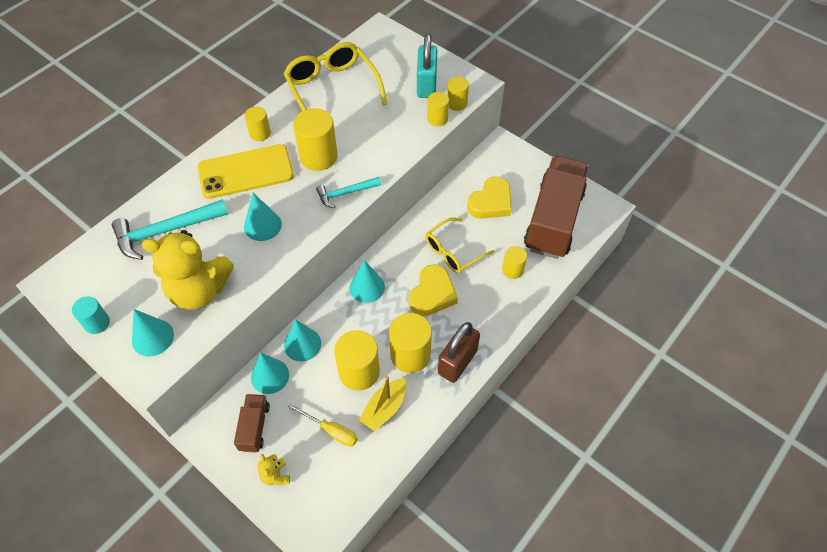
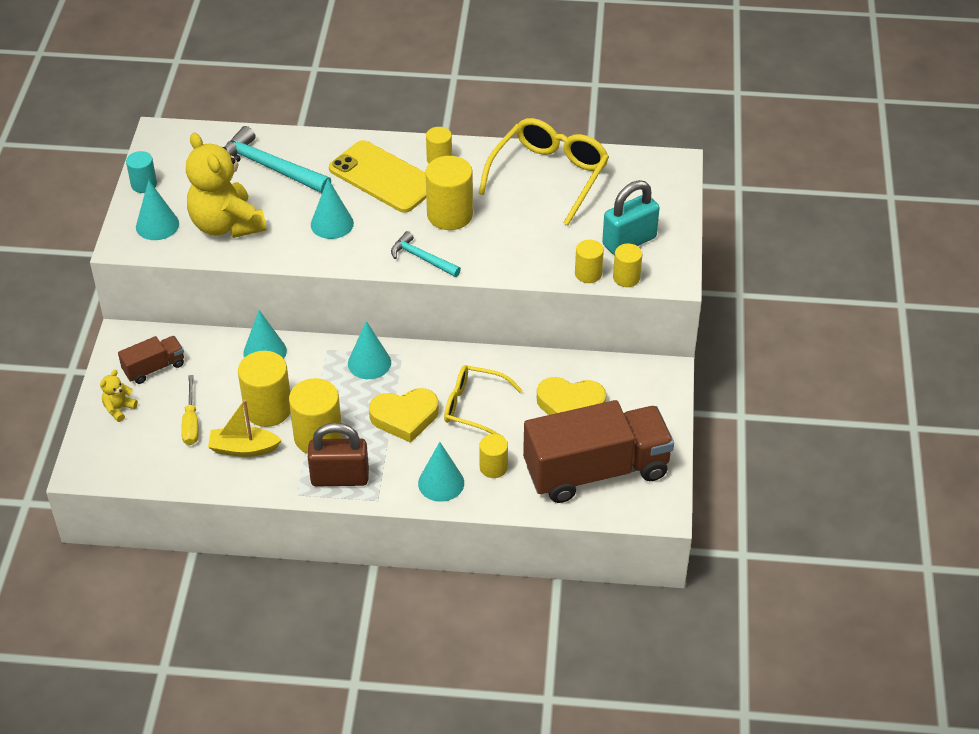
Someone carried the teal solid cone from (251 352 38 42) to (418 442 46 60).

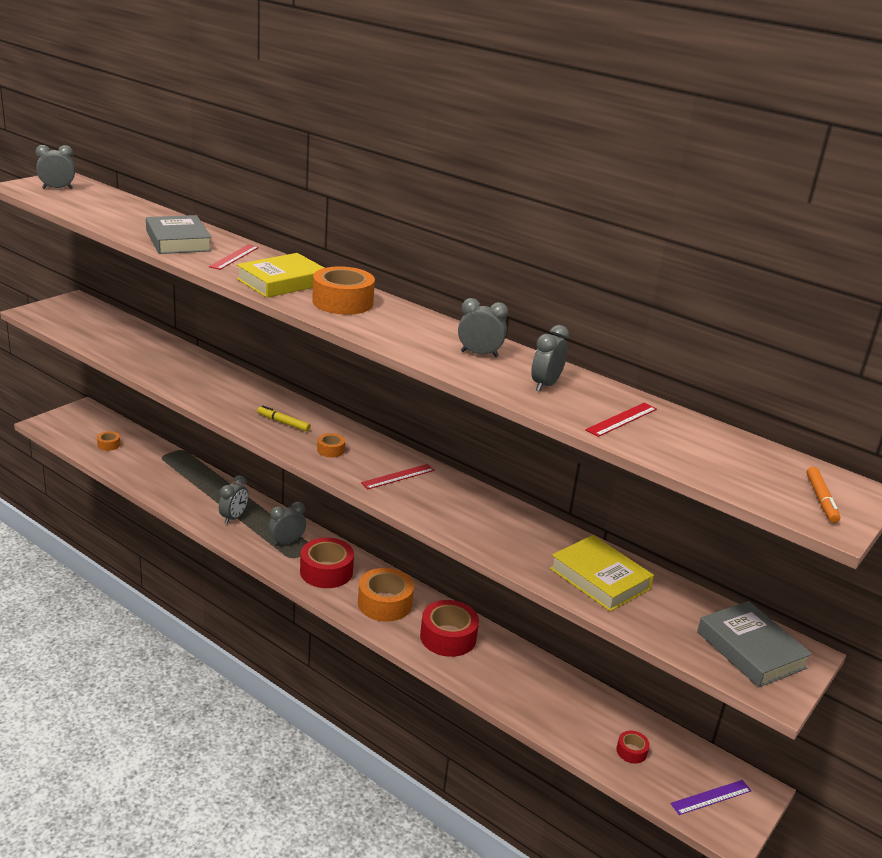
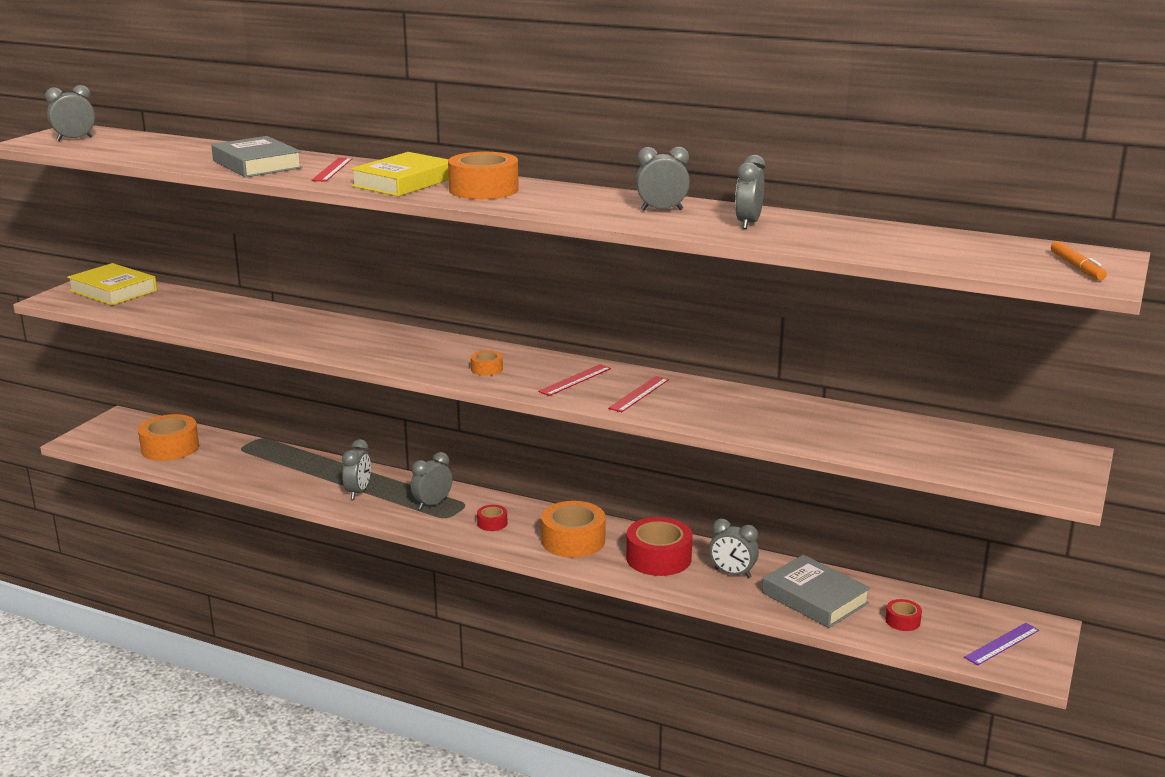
Someone scaled the orange roll of tape at (97 431 23 20) by 2.07.
Someone took away the golden marker pen at (257 405 54 27).
Someone scaled the red roll of tape at (300 538 54 50) by 0.48.
Someone carried the golden hardcover from (550 535 104 77) to (67 263 90 42).
Someone carried the red measuring stick from (585 403 72 34) to (608 376 61 36).
Someone carried the ash-grey hardcover from (697 601 115 87) to (762 555 109 73).
Someone put down the ash-grey clock at (709 519 50 59).

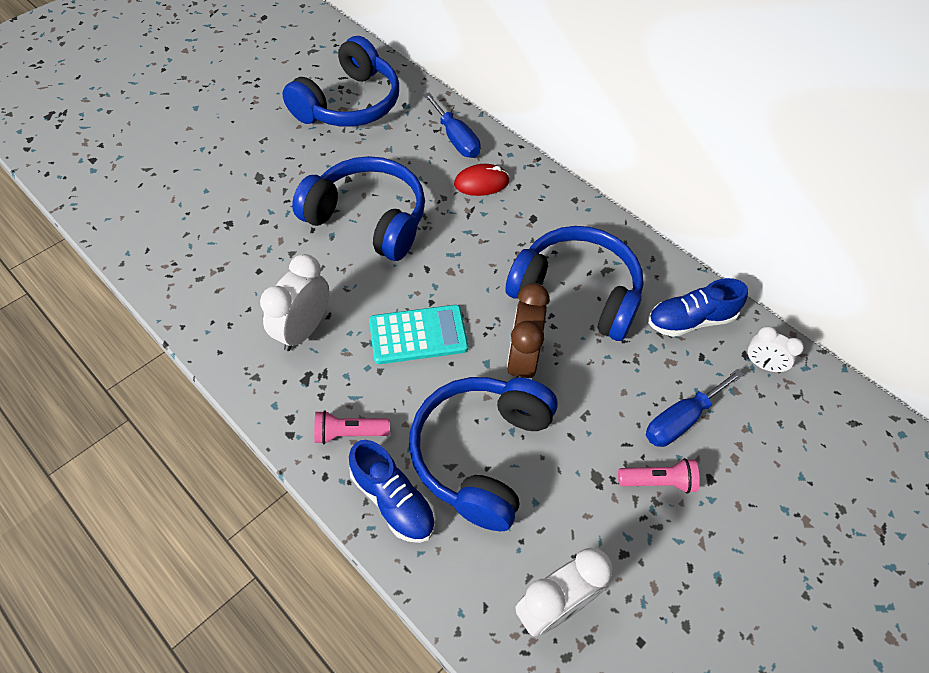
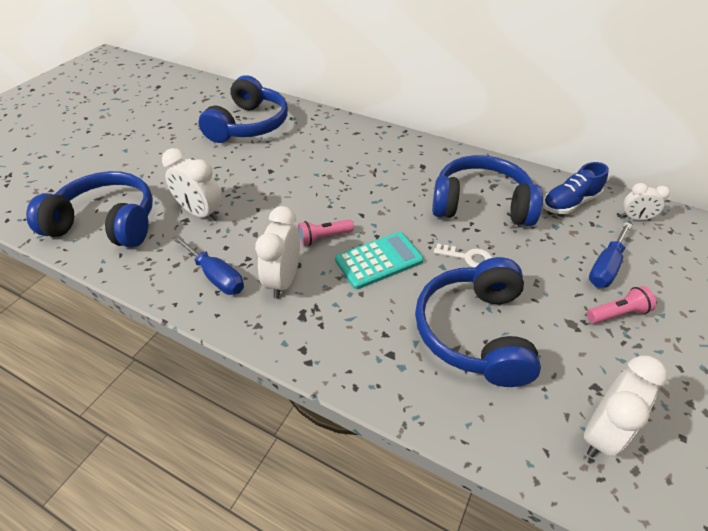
Someone carried the cobalt over-ear headphones from (292 156 133 105) to (26 171 127 77).
Someone carried the rosy flashlight from (314 410 76 34) to (298 219 56 27).
Someone took away the cobalt sneaker at (349 440 87 103).
Someone carried the cobalt hand screwdriver from (424 93 57 65) to (173 235 71 60).
Someone took away the red PC mouse at (454 164 56 32).
Someone swapped the russet clock at (507 283 43 95) for the white latchkey at (434 243 58 25).
Someone put down the white clock at (162 148 60 73).

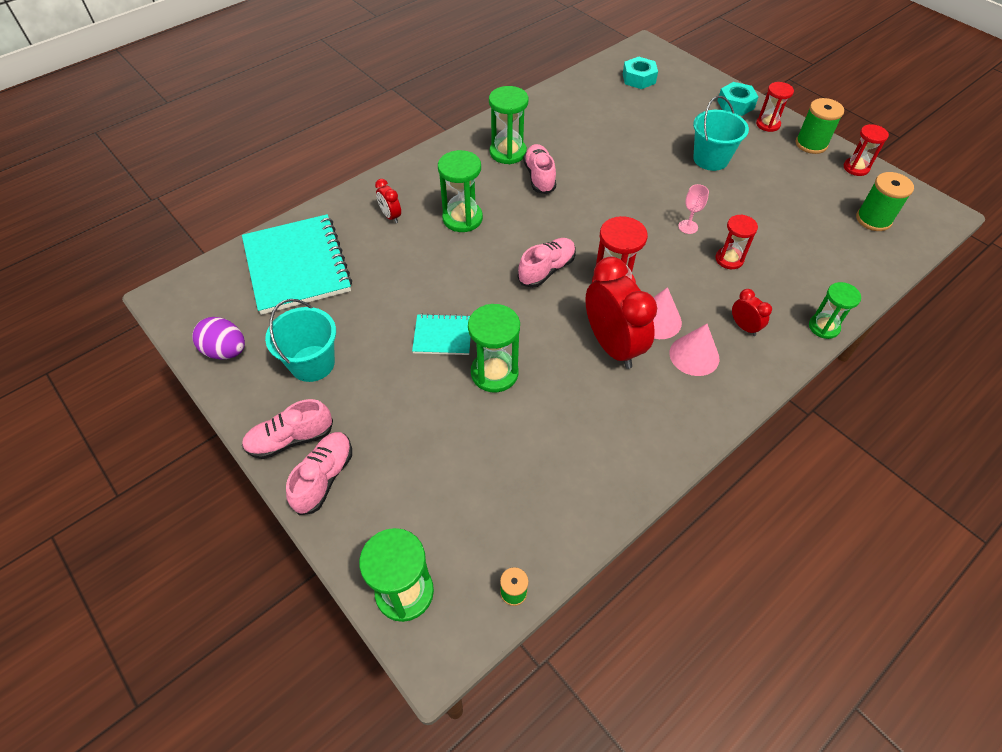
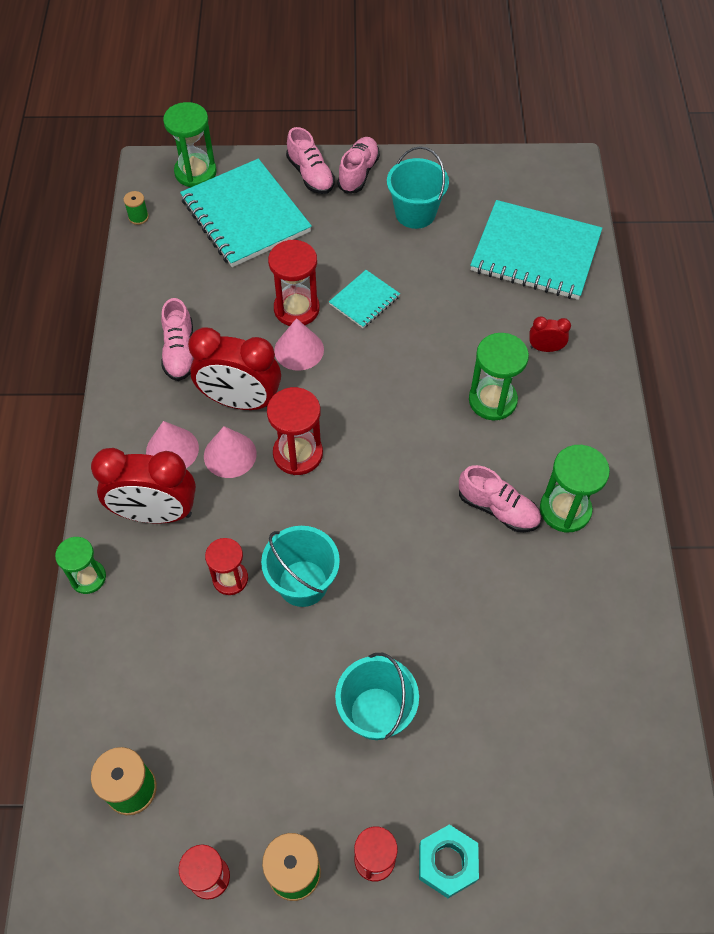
Someone took away the purple egg at (192 317 53 43).
Someone repainted the leaf-green sandglass at (468 304 52 89), which became the red sandglass at (268 240 52 86).
Someone carried the rosy sneaker from (518 238 58 50) to (161 298 33 83).
Someone took away the teal nut at (623 57 35 32).
Someone swapped the rosy goblet at (678 184 31 50) for the teal sand bucket at (261 526 79 81).
Someone scaled the red clock at (732 289 40 47) by 2.17.
Someone put down the teal notepad at (180 159 132 108).
Someone put down the rosy solid cone at (274 318 50 53).

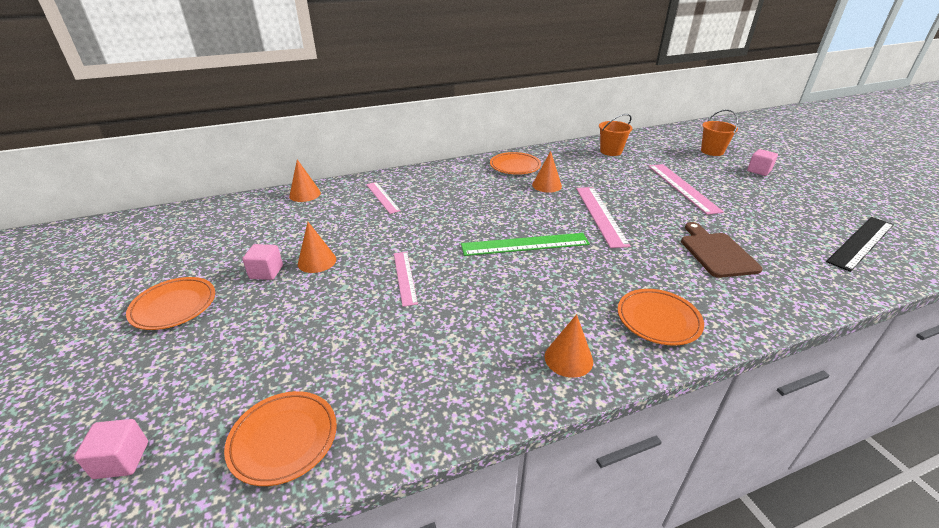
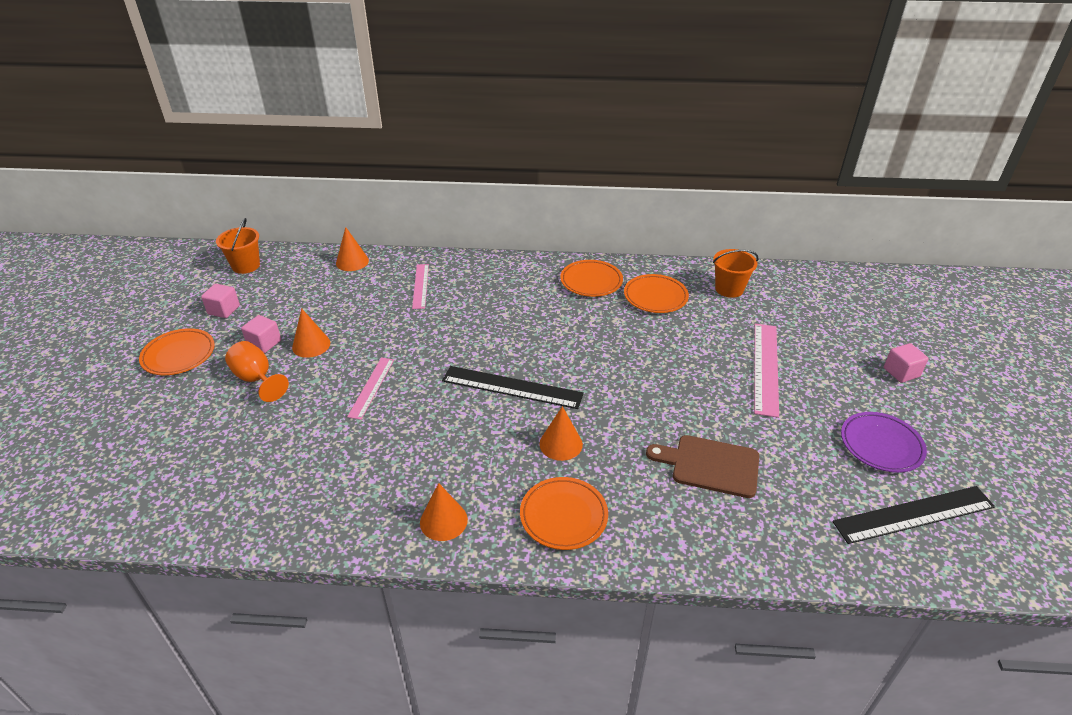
Someone carried the rosy cube from (74 419 74 60) to (201 284 39 34).
Someone carried the orange plate from (224 391 113 95) to (624 274 65 39).
Someone repainted the leaf-green measuring stick at (461 233 129 23), which became the jet-black measuring stick at (442 366 142 43).
Someone carried the orange solid cone from (532 151 30 42) to (540 406 43 55).
Someone took away the rosy measuring stick at (576 187 55 61).
Someone rotated the russet chopping board at (681 222 81 56) by 90 degrees counterclockwise.
Someone carried the orange sand bucket from (701 109 37 47) to (216 218 44 56).
Someone put down the orange goblet at (225 341 64 61).
Someone put down the purple plate at (841 412 86 61).

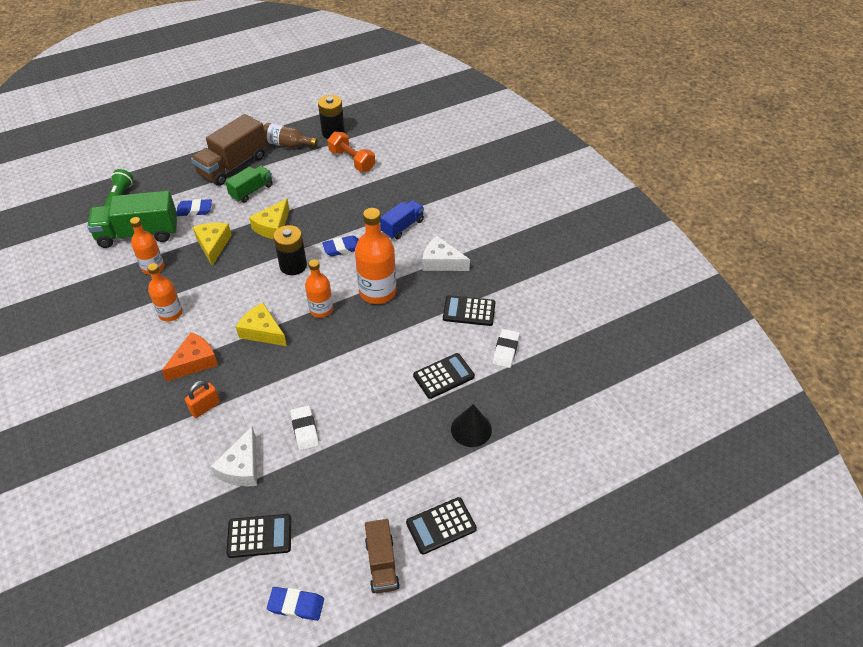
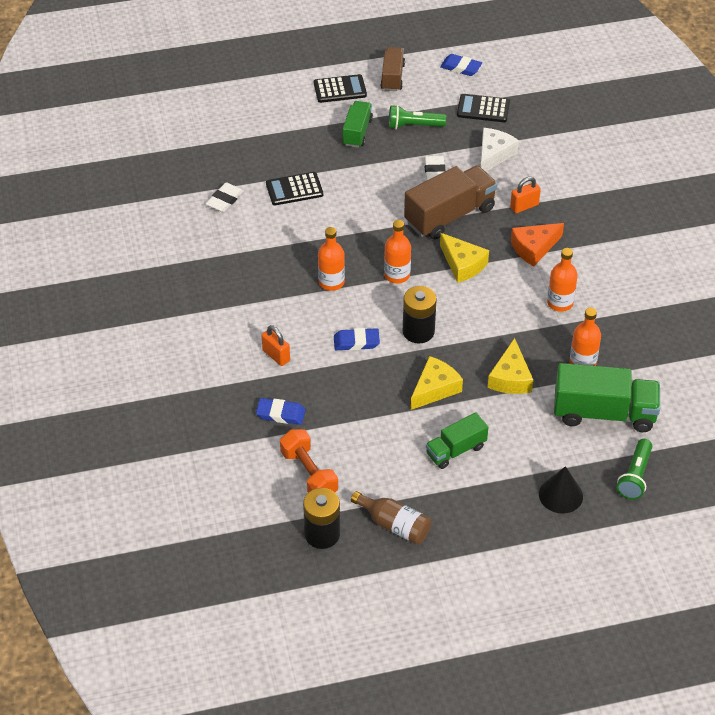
Someone carried the cobalt pencil eraser from (177 199 35 17) to (256 398 50 27).
Someone carried the russet lorry from (191 114 76 72) to (404 165 93 74).
Someone scaled the orange bottle at (355 208 41 96) by 0.62.
Someone swapped the cobalt lorry at (380 200 44 39) for the orange lock at (262 325 28 41).
Someone took away the white cheese at (423 236 47 35).
Someone took away the jet-black pocket calculator at (443 295 53 31).
Someone carried the jet-black solid cone from (451 404 41 43) to (539 466 44 48).
Someone put down the leaf-green lorry at (342 101 31 47).
Someone put down the leaf-green flashlight at (389 105 57 25).

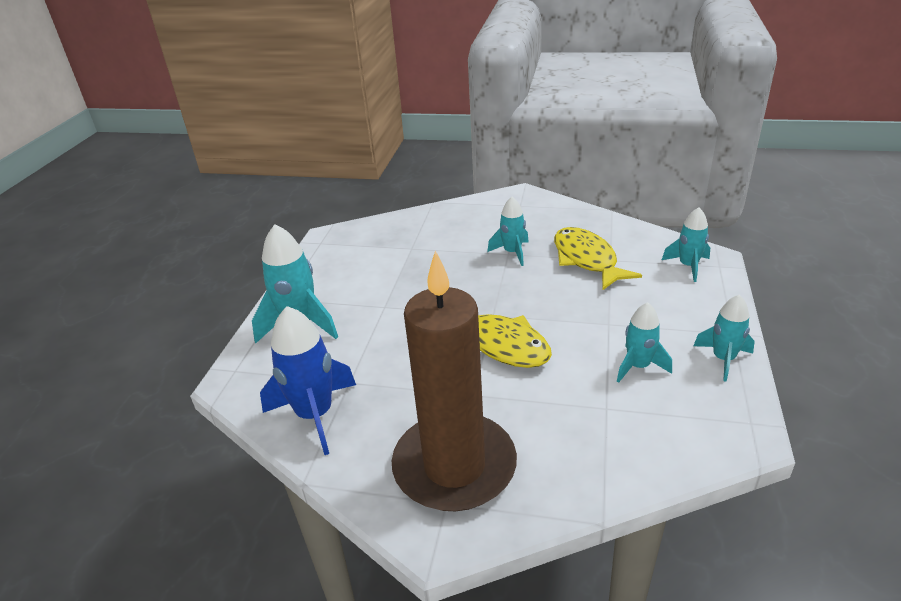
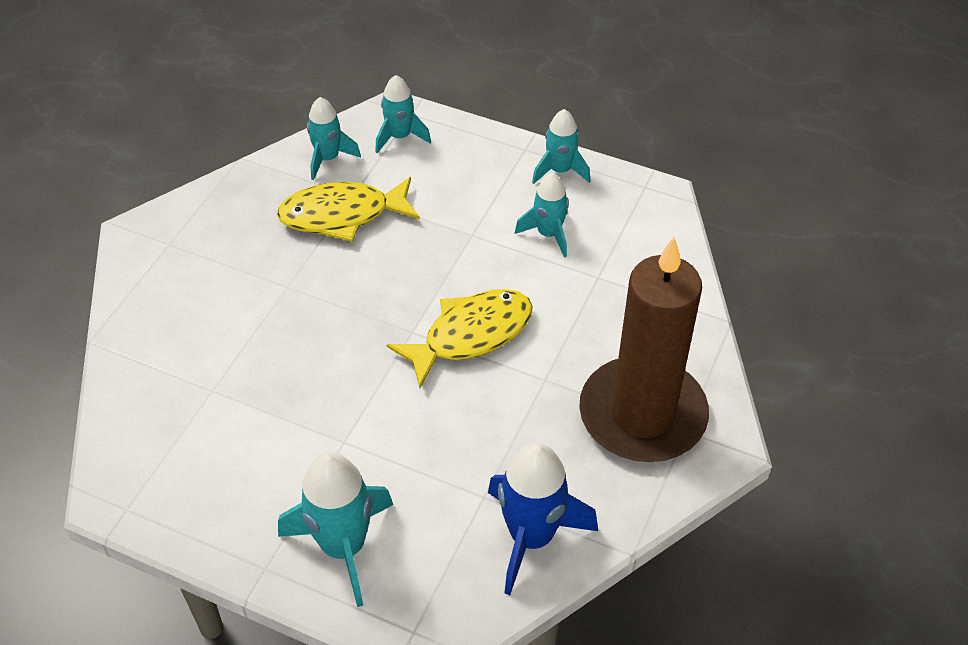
Someone carried the teal toy rocket from (487 197 42 69) to (307 97 54 83).

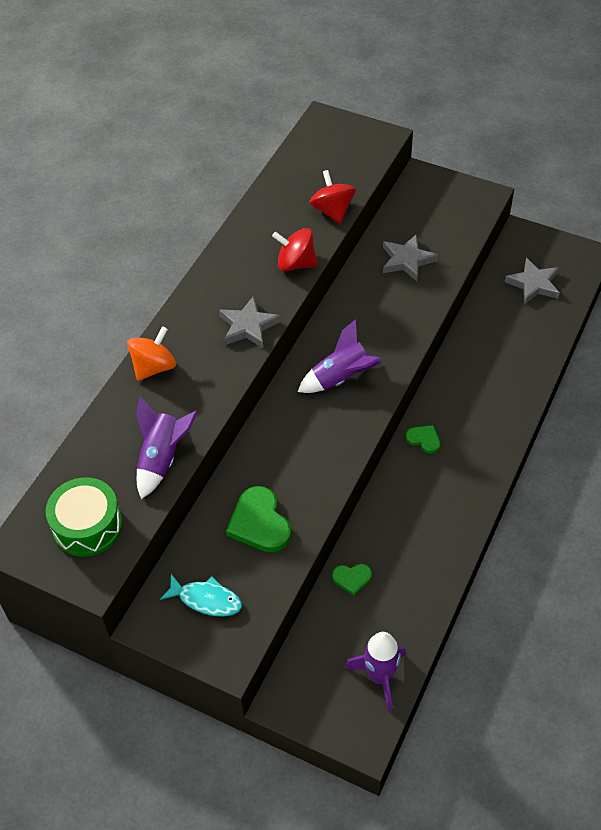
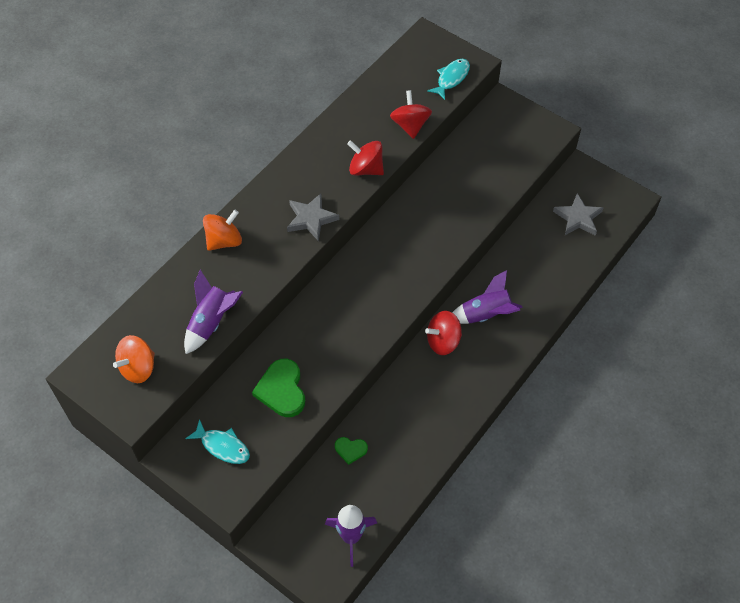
Someone swapped the leaf-green drum at (46 477 77 80) for the orange toy top at (113 335 42 48).
Someone carried the purple toy rocket from (298 319 84 74) to (452 270 71 54).
Someone took away the ash-grey star shape at (383 234 55 47).
Someone swapped the leaf-green love heart at (406 425 34 29) for the red toy top at (425 311 37 44).
Someone put down the teal fish figure at (427 59 43 41).

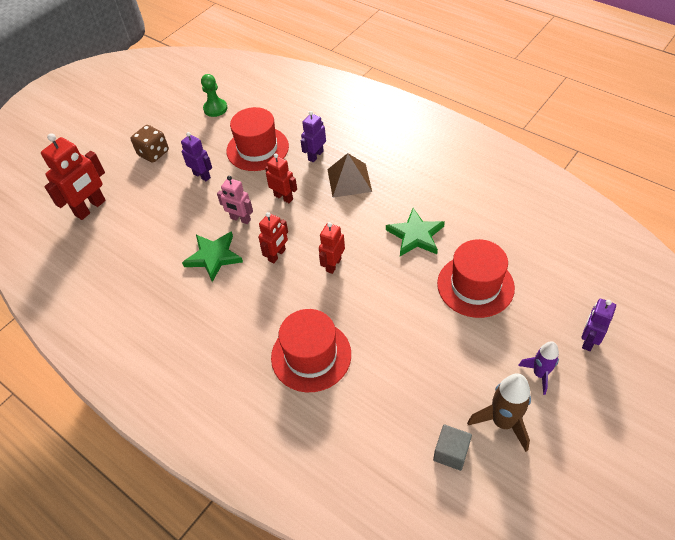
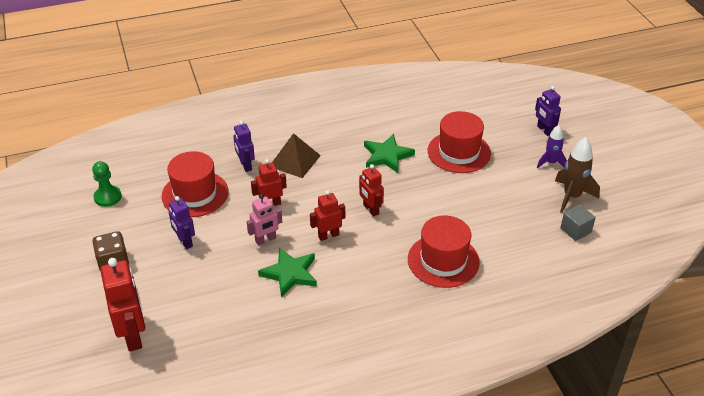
Someone rotated the purple toy robot at (181 132 31 49) by 105 degrees counterclockwise.
Someone rotated the red toy robot at (258 212 30 51) by 90 degrees counterclockwise.

